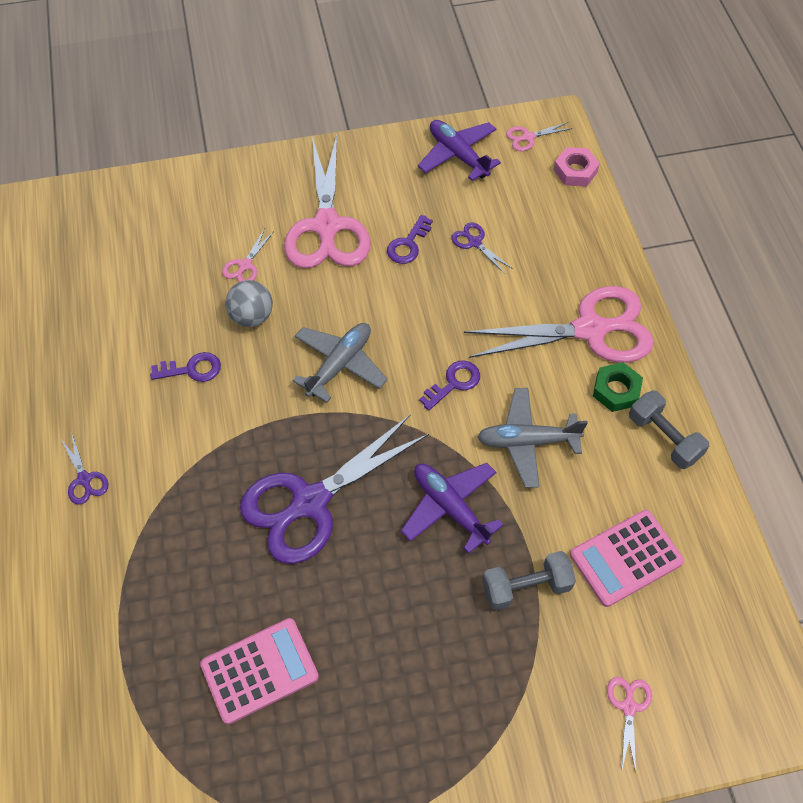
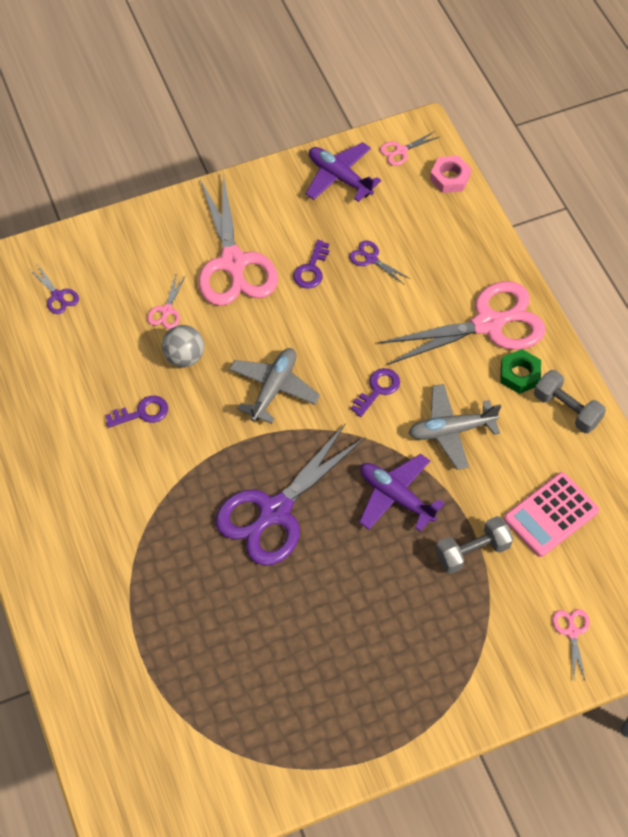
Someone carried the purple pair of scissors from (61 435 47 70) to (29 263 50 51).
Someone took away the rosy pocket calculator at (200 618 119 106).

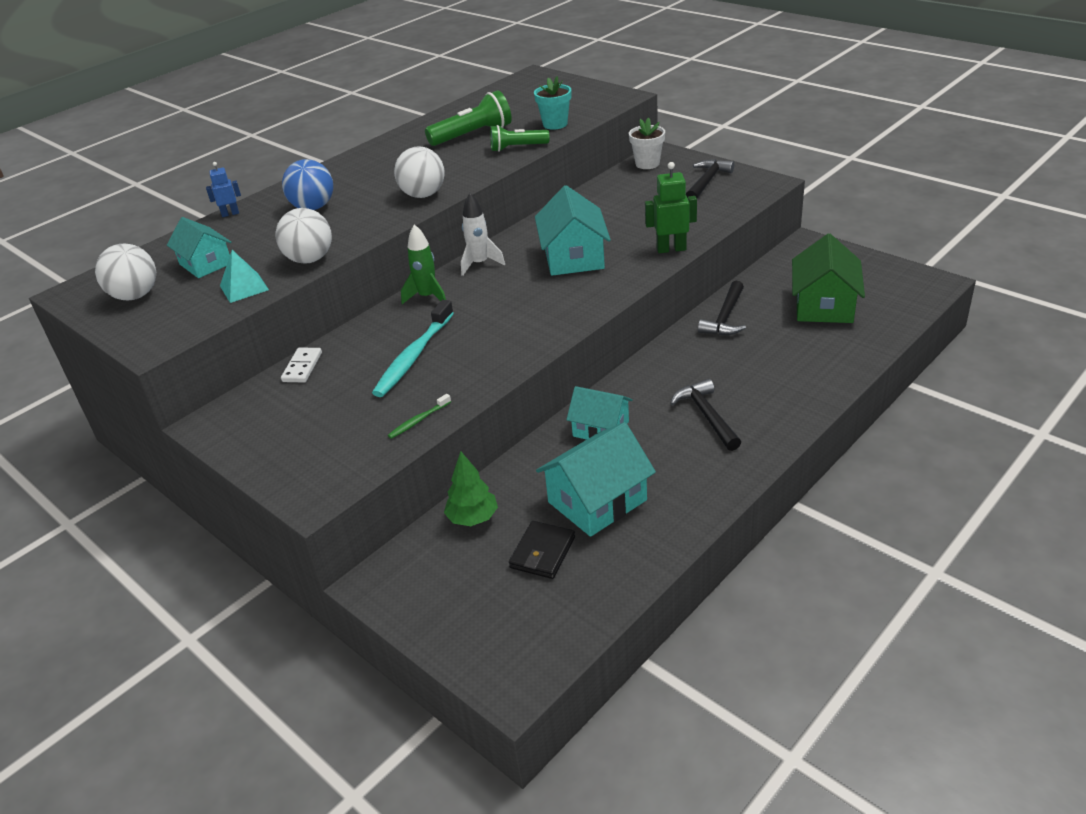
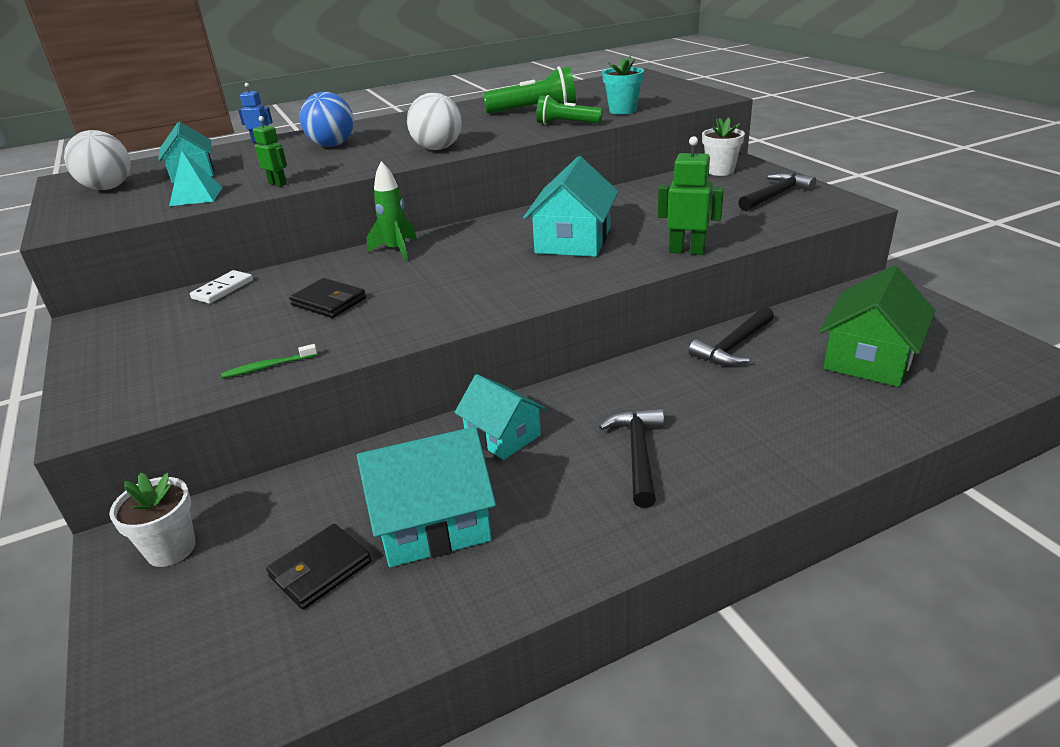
Someone swapped the white ball at (275 208 57 56) for the leaf-green toy robot at (253 116 34 70).
Someone swapped the teal tooth brush at (372 300 82 97) for the jet-black card wallet at (289 278 77 40).
Someone took away the leaf-green toy tree at (444 451 54 75).
Someone took away the white toy rocket at (461 193 44 83).
Someone put down the white plant pot at (109 473 87 94).

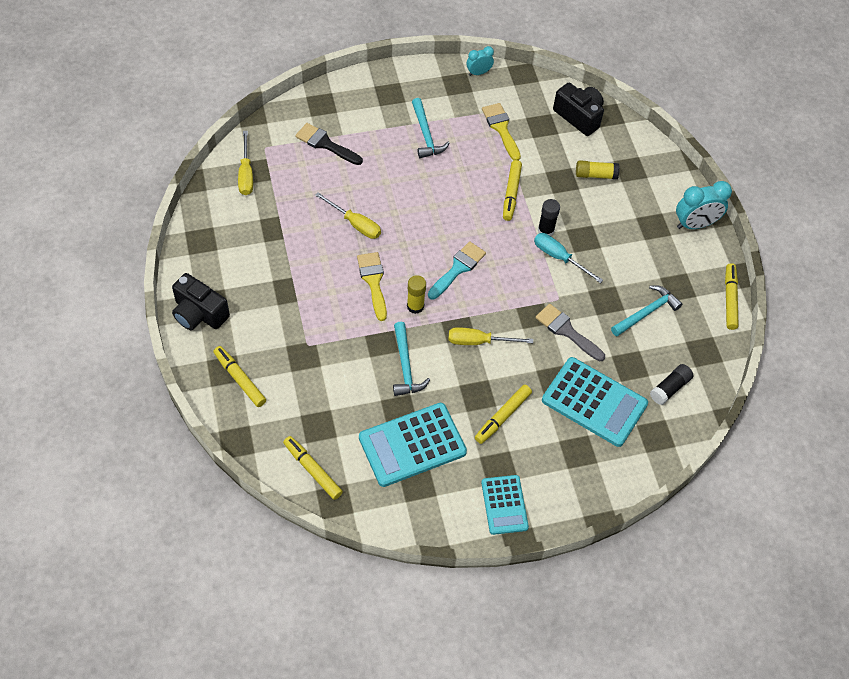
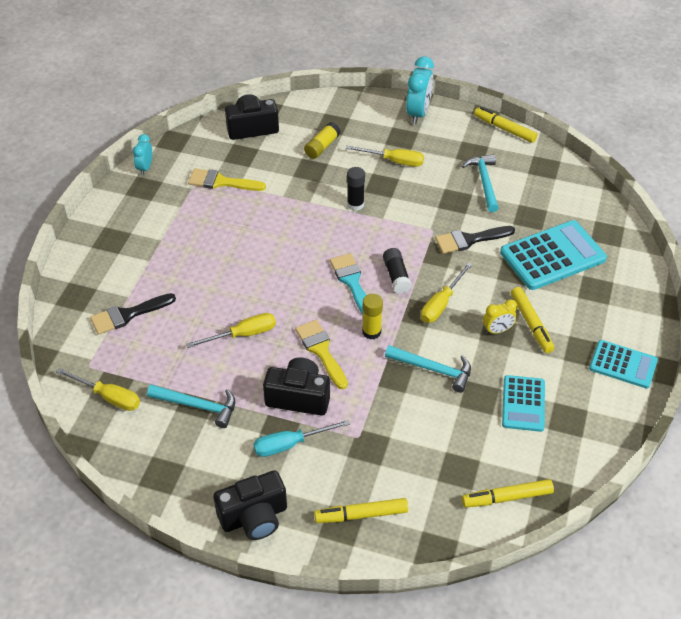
Someone rotated the golden brush at (357 252 30 69) by 45 degrees clockwise.
Someone scaled the teal pocket calculator at (359 403 108 84) by 0.61.
Someone carried the teal carpenter's hammer from (412 98 37 60) to (147 384 88 44).
Someone took away the golden marker pen at (503 160 19 61).
Someone carried the teal hand screwdriver from (534 233 69 50) to (254 420 96 37).
Someone repainted the ash-grey brush at (536 304 69 57), which became the jet-black brush at (435 226 80 28).
Someone carried the jet-black stick of glue from (650 364 43 41) to (383 248 29 46).
Someone put down the jet-black camera at (263 357 67 59).
Someone put down the golden hand screwdriver at (346 145 78 22).
Someone put down the golden clock at (483 299 34 35).

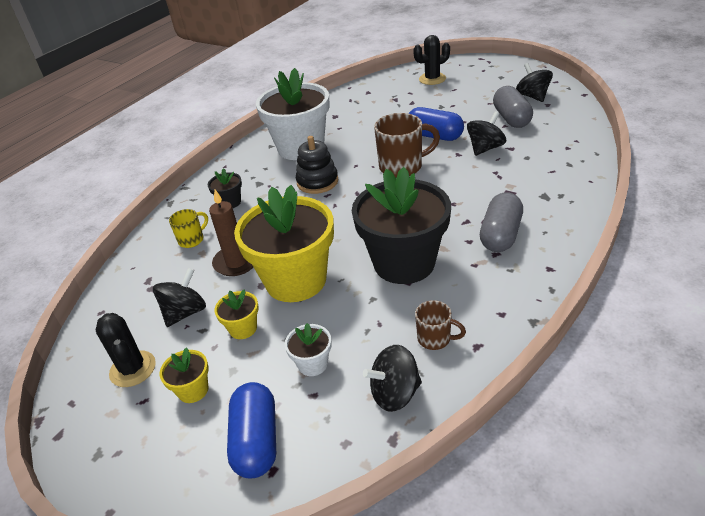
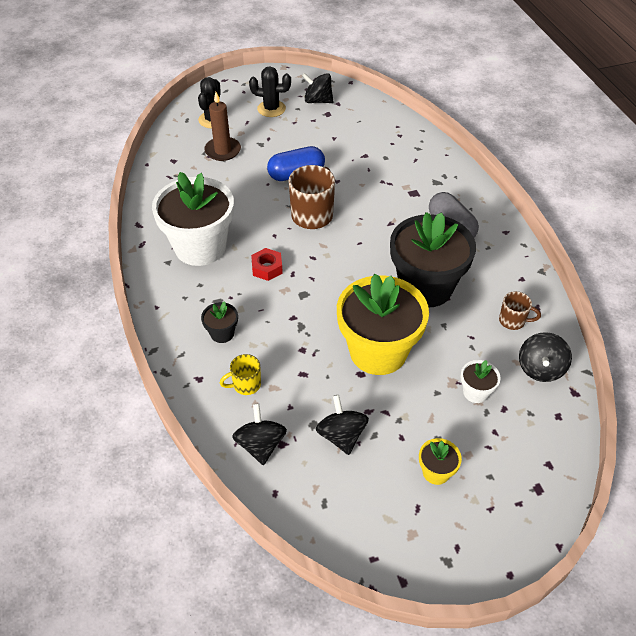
Someone carried the jet-black cactus from (96 313 60 74) to (249 67 42 50).
Someone rotated the golden mug at (169 209 39 39) by 105 degrees counterclockwise.
Someone carried the russet wax candle from (209 190 44 86) to (204 92 37 69).
Someone took away the golden plant pot at (214 289 45 50).
Someone took away the cobalt pill at (227 382 49 97).
Someone swapped the jet-black stacking toy at (296 136 42 58) for the red nut at (251 248 32 33).
Someone rotated the russet mug at (415 300 51 50) by 45 degrees clockwise.
Someone carried the jet-black toy top from (467 111 39 45) to (232 403 55 62).
Someone took away the ash-grey pill at (493 86 40 42).

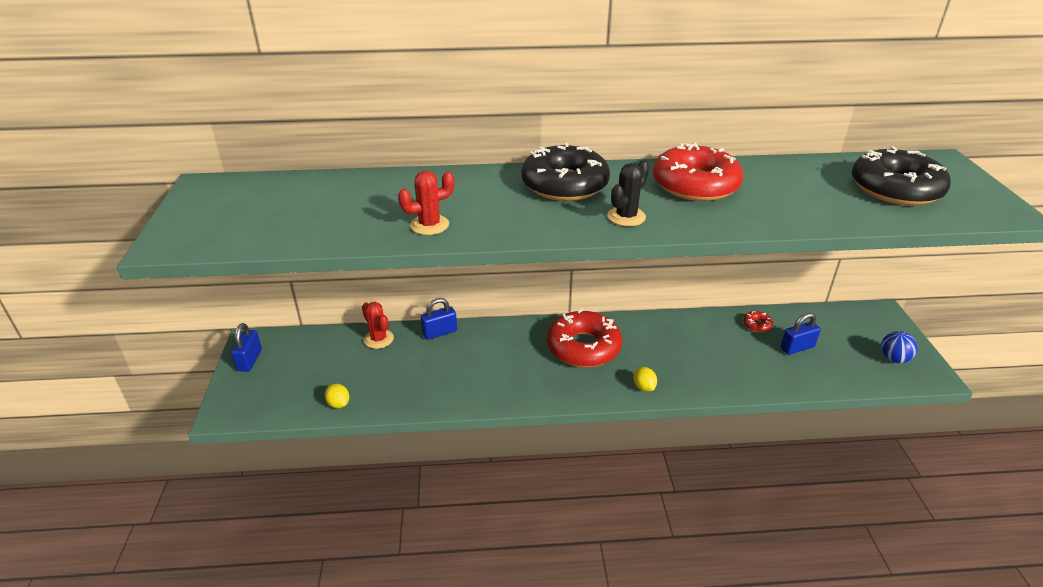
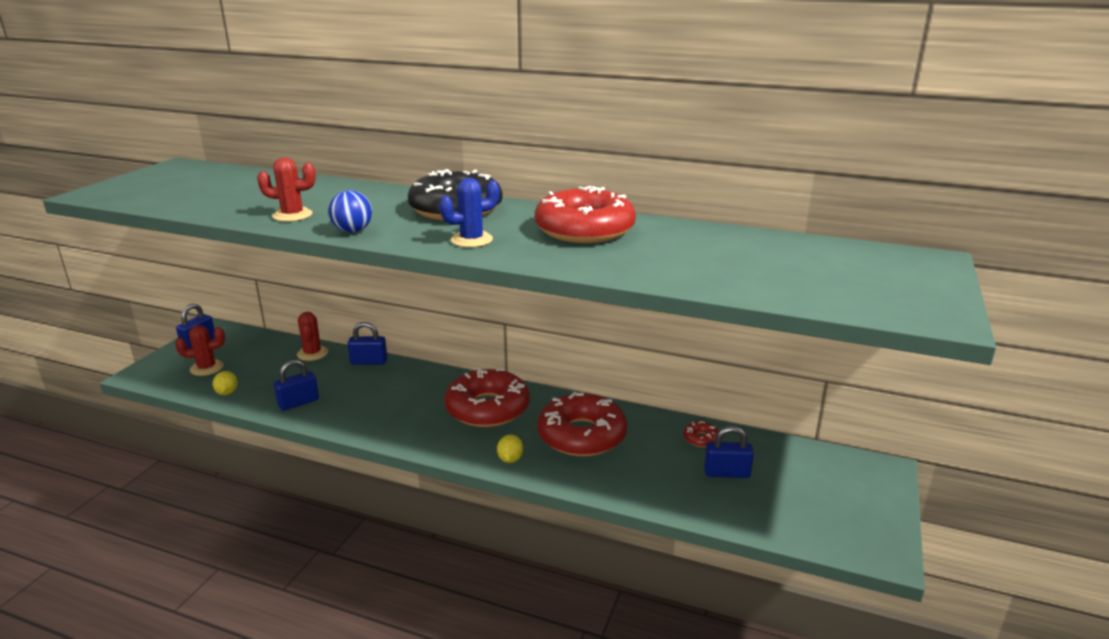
Someone repainted the jet-black cactus at (608 160 41 66), which became the cobalt cactus at (439 178 60 69).
Someone took away the jet-black glazed donut at (852 146 99 59).
Someone carried the cobalt ball from (881 331 36 32) to (329 190 43 43).
Someone put down the red cactus at (175 325 50 51).
Someone put down the cobalt lock at (274 360 45 51).
Someone put down the red glazed donut at (537 392 90 65).

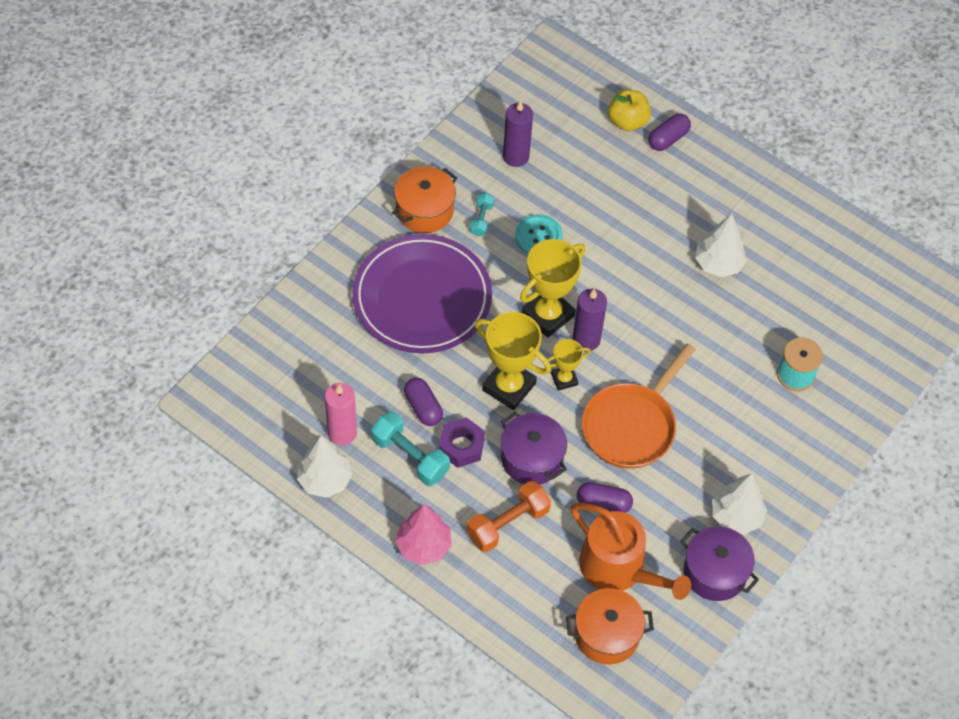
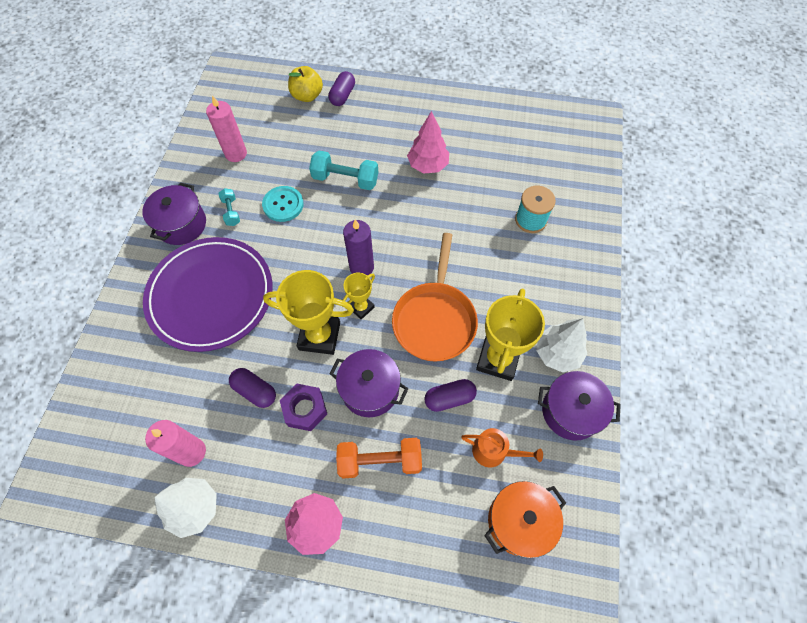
Someone carried the teal hand weight from (371 412 79 74) to (309 151 69 39).
Someone repainted the orange stockpot at (392 167 65 66), which became the purple stockpot at (142 182 64 63).
Someone rotated the orange hand weight at (467 480 84 72) by 60 degrees clockwise.
Someone repainted the purple wax candle at (503 101 30 66), which became the rosy wax candle at (206 95 41 67).
Someone carried the golden prize cup from (520 239 65 99) to (476 289 69 92).
Someone scaled the orange watering can at (571 503 120 97) by 0.55.
Someone repainted the white toy tree at (695 214 52 63), which became the rosy toy tree at (407 111 42 62).

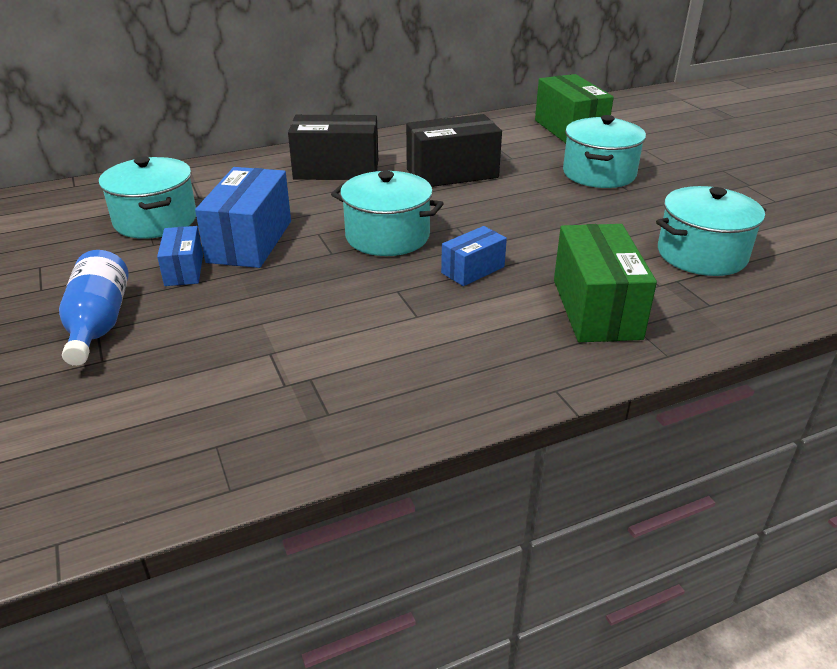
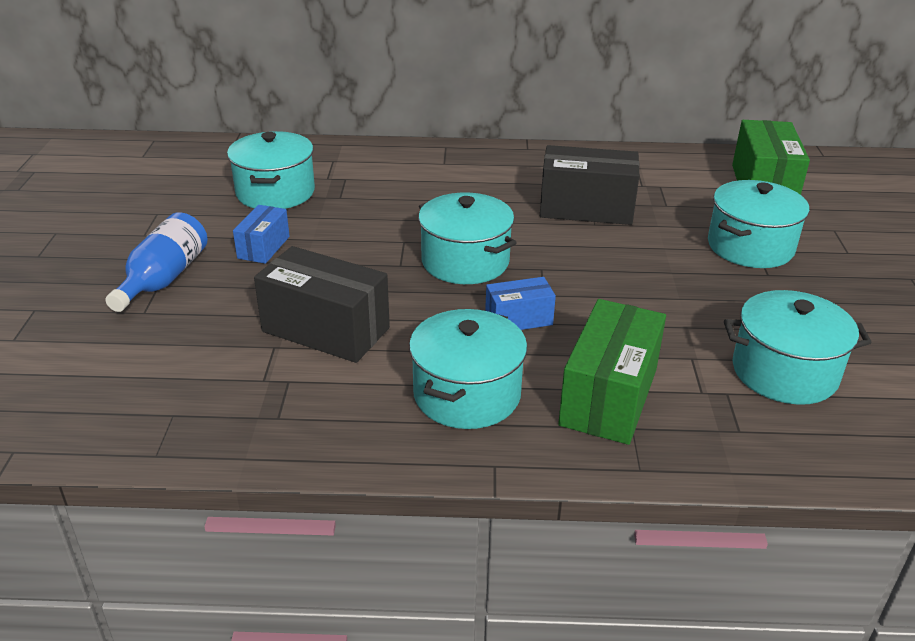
Someone took away the cobalt box at (195 167 96 101).
Someone carried the jet-black box from (288 115 90 65) to (254 246 136 117).
Someone put down the teal stockpot at (409 309 118 120).

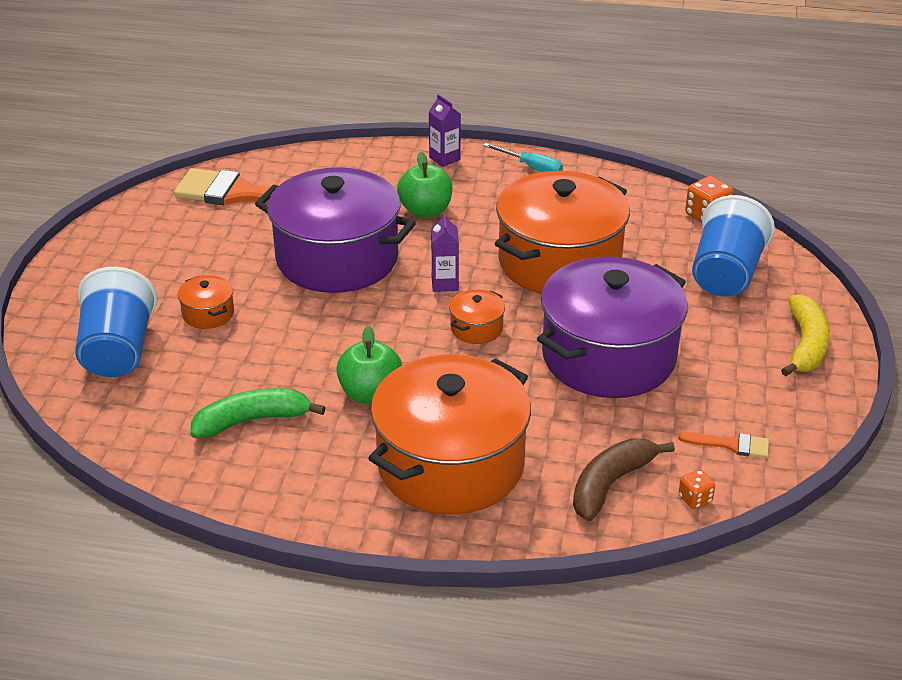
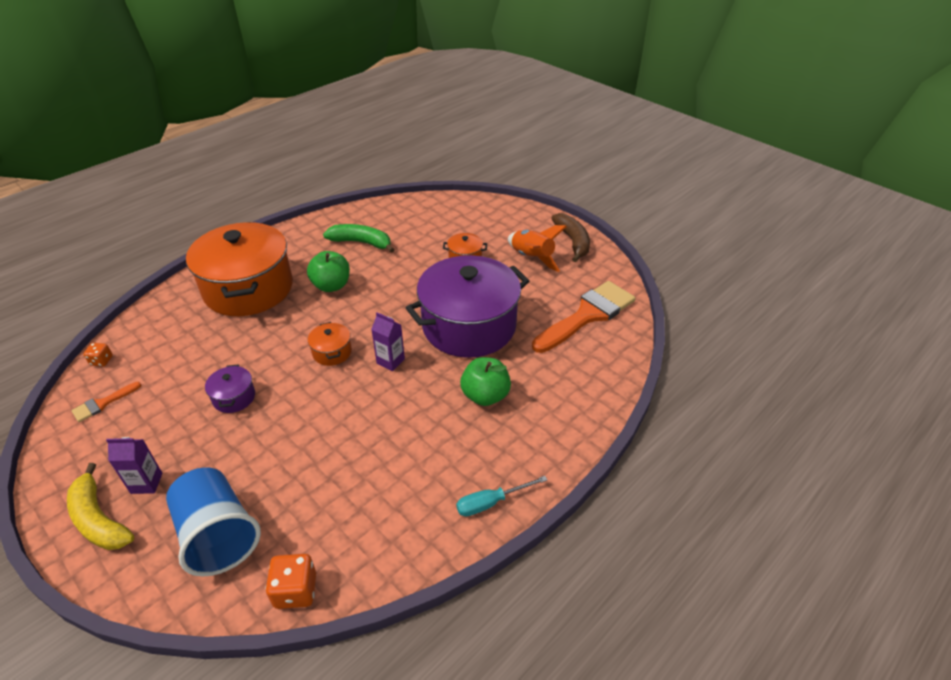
Someone took away the cobalt cup at (75 267 83 110).
Someone rotated the leaf-green banana fruit at (190 388 136 50) by 90 degrees counterclockwise.
Someone carried the purple juice carton from (429 94 32 73) to (106 437 56 57).
Someone took away the orange stockpot at (494 171 136 123).
Someone scaled the purple stockpot at (537 256 150 142) by 0.40.
Someone carried the russet banana fruit from (573 438 102 83) to (551 213 39 49).
Someone put down the orange toy rocket at (508 225 59 47).

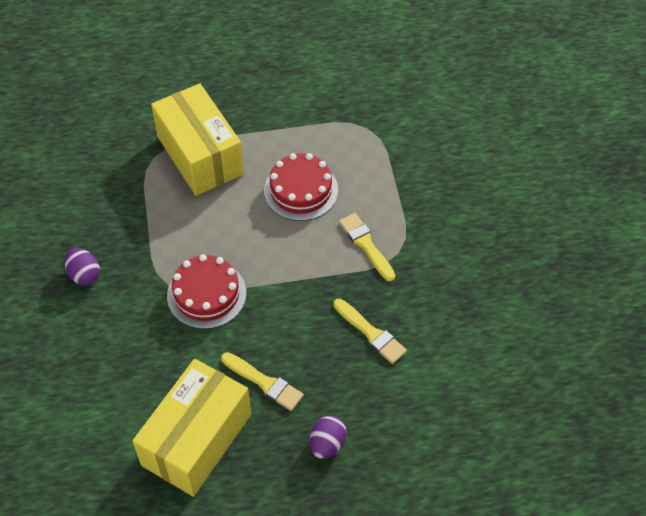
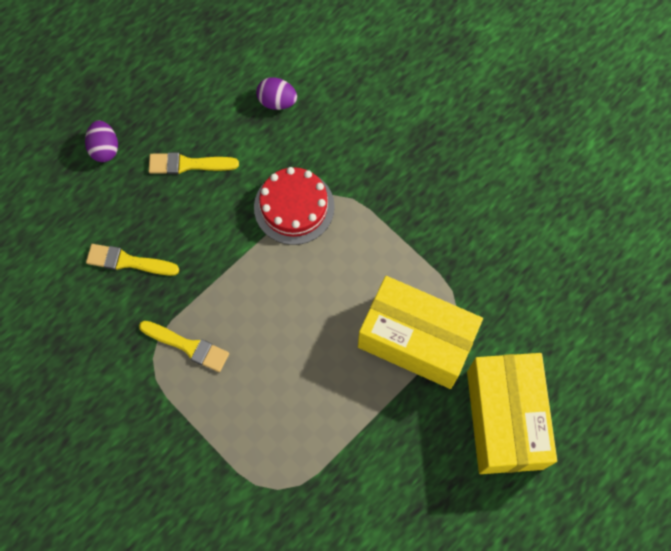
Someone carried the purple egg from (65 248 35 37) to (256 77 41 33).
Someone carried the golden box from (133 359 118 138) to (467 353 90 121).
Someone took away the red gateau at (264 153 74 68).

